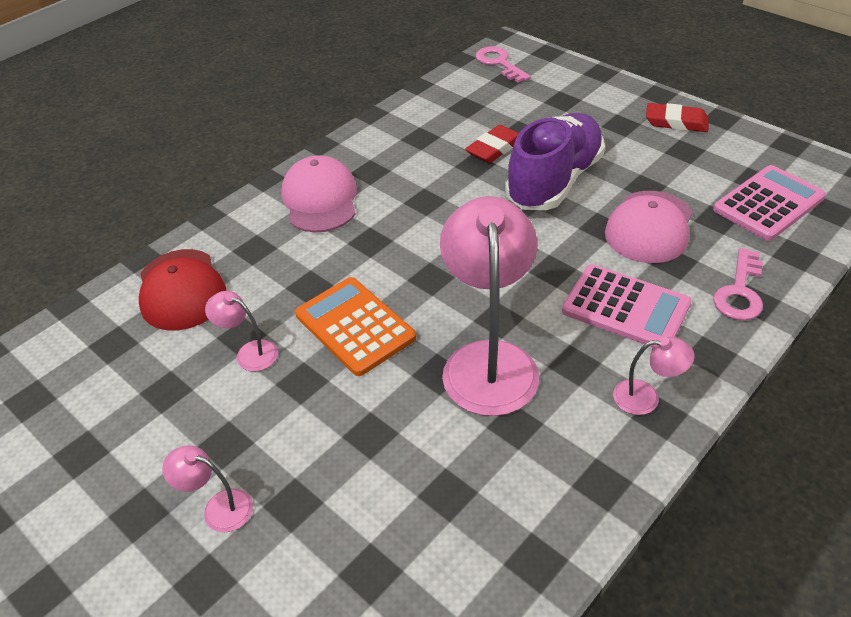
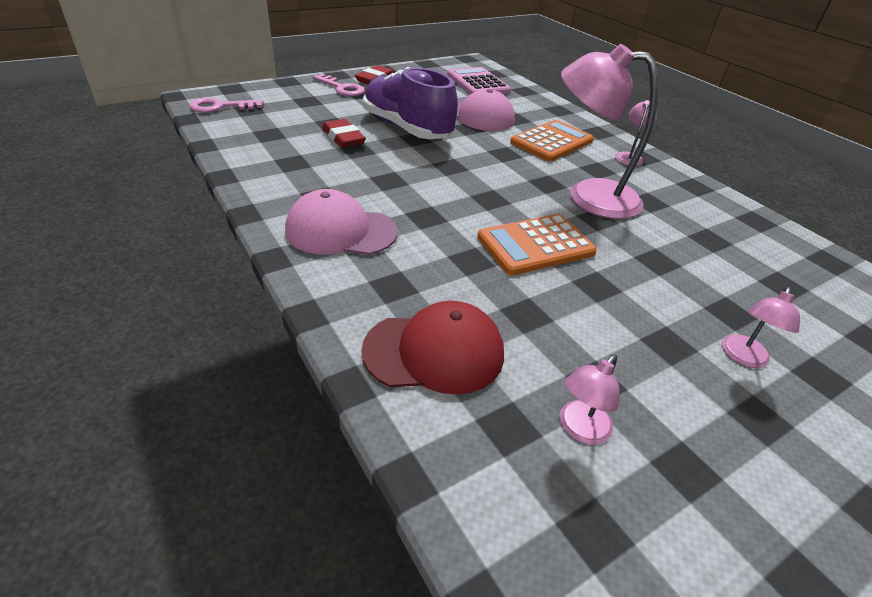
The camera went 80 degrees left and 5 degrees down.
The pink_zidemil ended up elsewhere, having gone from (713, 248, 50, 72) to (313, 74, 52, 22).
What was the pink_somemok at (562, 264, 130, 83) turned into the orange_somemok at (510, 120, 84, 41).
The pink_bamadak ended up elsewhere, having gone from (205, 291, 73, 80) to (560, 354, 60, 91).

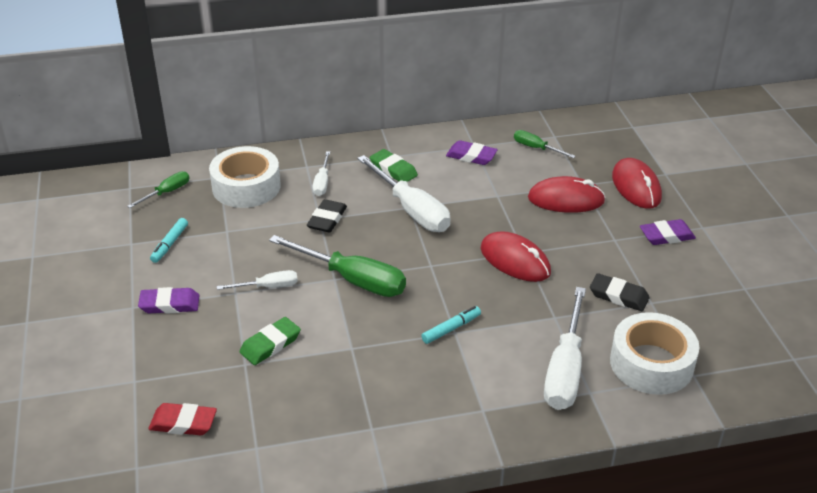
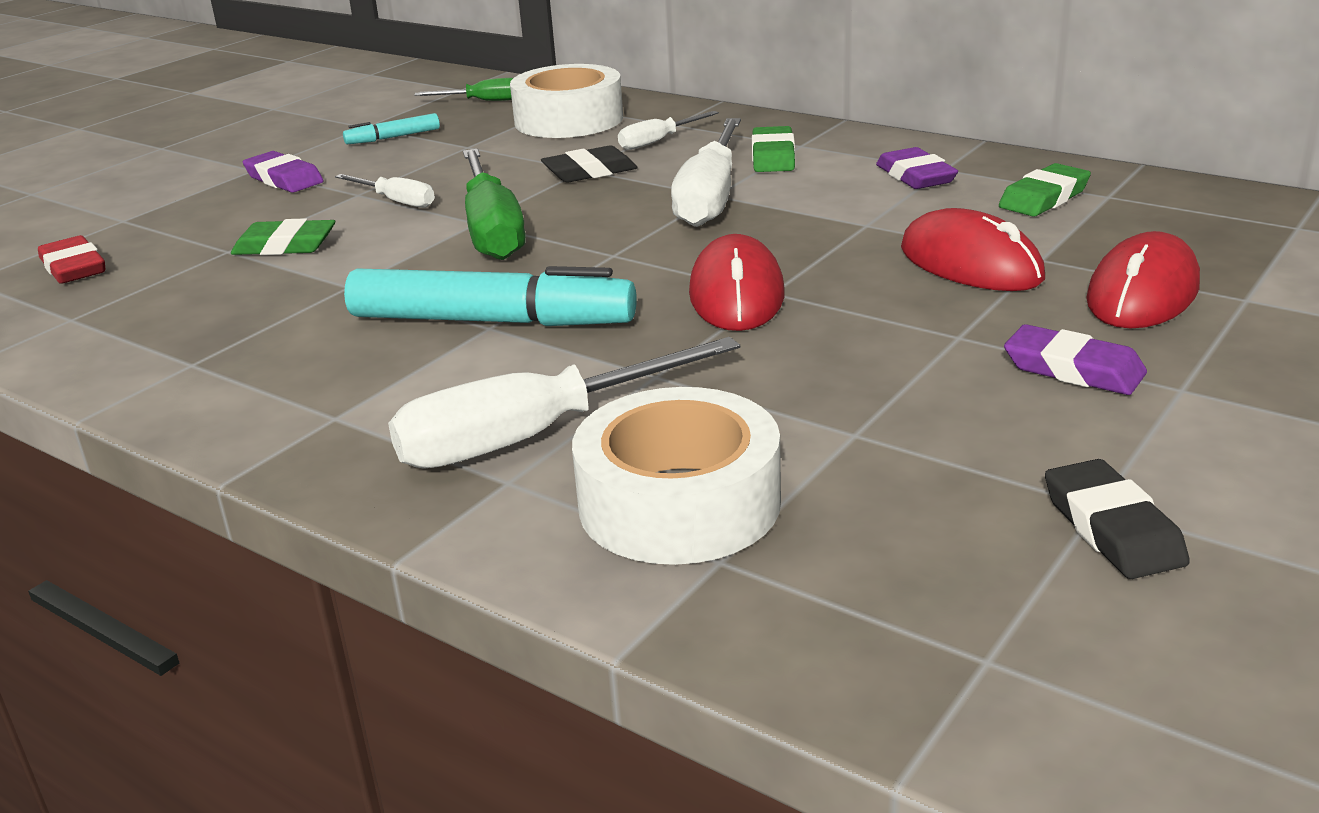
The camera went 50 degrees right and 10 degrees down.
Where the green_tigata stood at (514, 130, 62, 28), the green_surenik came to stand at (999, 163, 92, 54).
The black_surenik ended up elsewhere, having gone from (590, 273, 60, 38) to (1045, 459, 145, 120).
The size of the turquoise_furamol at (421, 306, 60, 38) changed by a factor of 2.16.

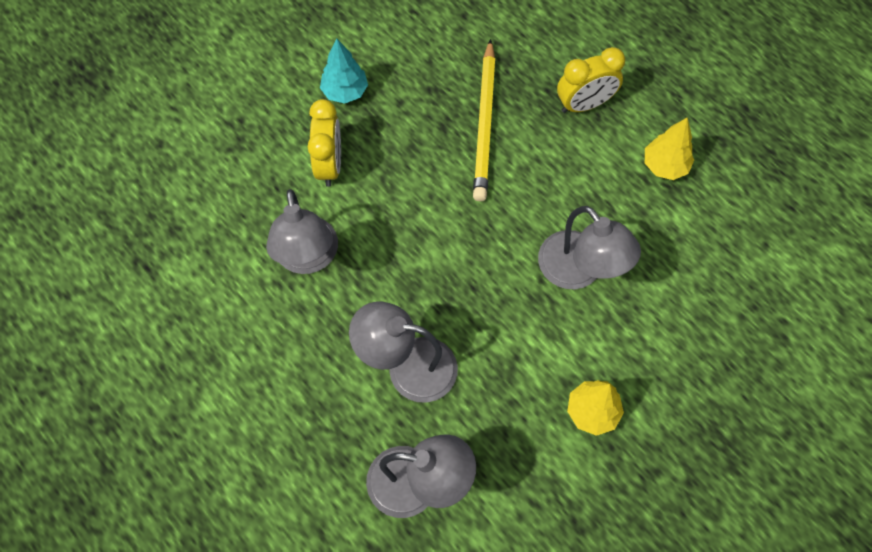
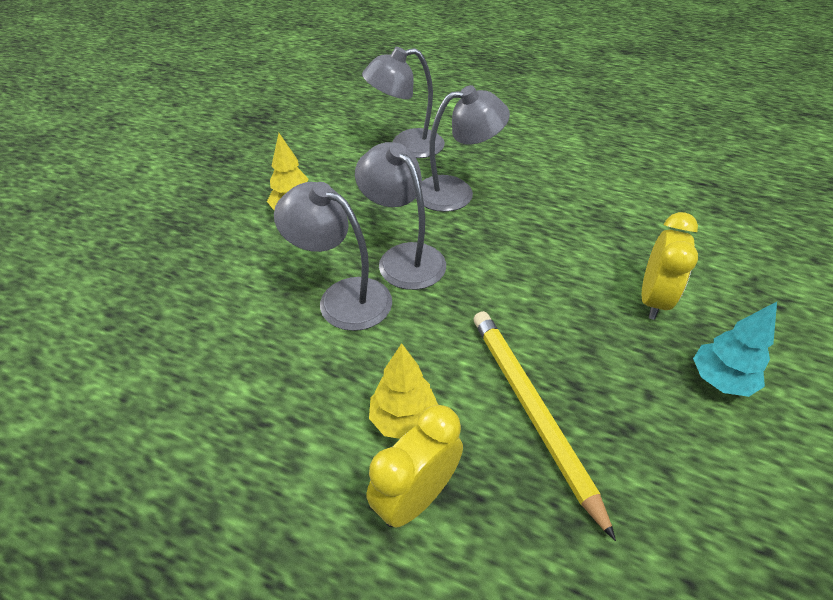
The camera went 155 degrees right and 20 degrees down.
The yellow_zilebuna at (308, 99, 33, 88) ended up facing another way, 135 degrees counterclockwise from before.
The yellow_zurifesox ended up elsewhere, having gone from (645, 117, 49, 63) to (369, 343, 69, 96).
The grey_bamadak ended up elsewhere, having gone from (266, 189, 72, 85) to (355, 142, 91, 148).

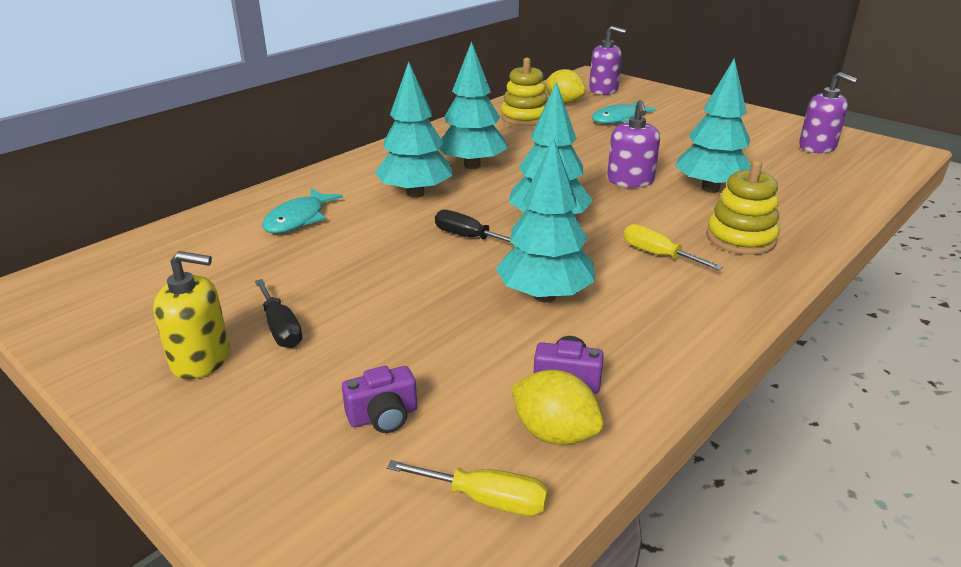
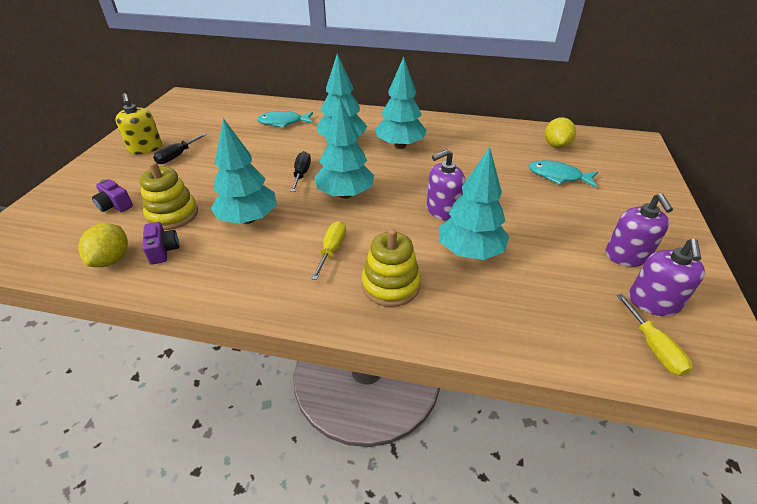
The camera went 60 degrees right and 10 degrees up.
The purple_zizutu ended up elsewhere, having gone from (589, 26, 38, 69) to (606, 193, 67, 74).
The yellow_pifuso ended up elsewhere, having gone from (501, 58, 47, 68) to (140, 161, 58, 69).
The yellow_tigata ended up elsewhere, having gone from (387, 460, 161, 56) to (616, 294, 77, 82).

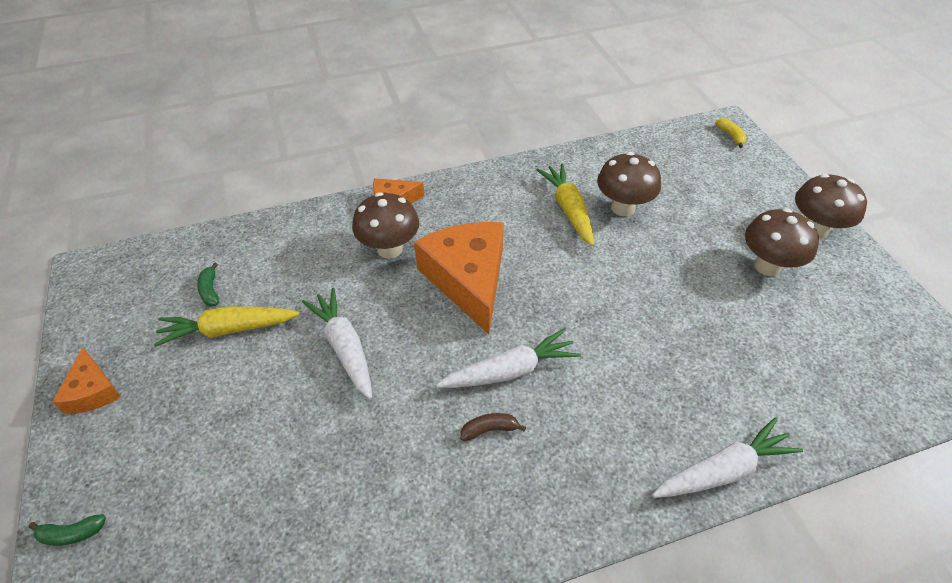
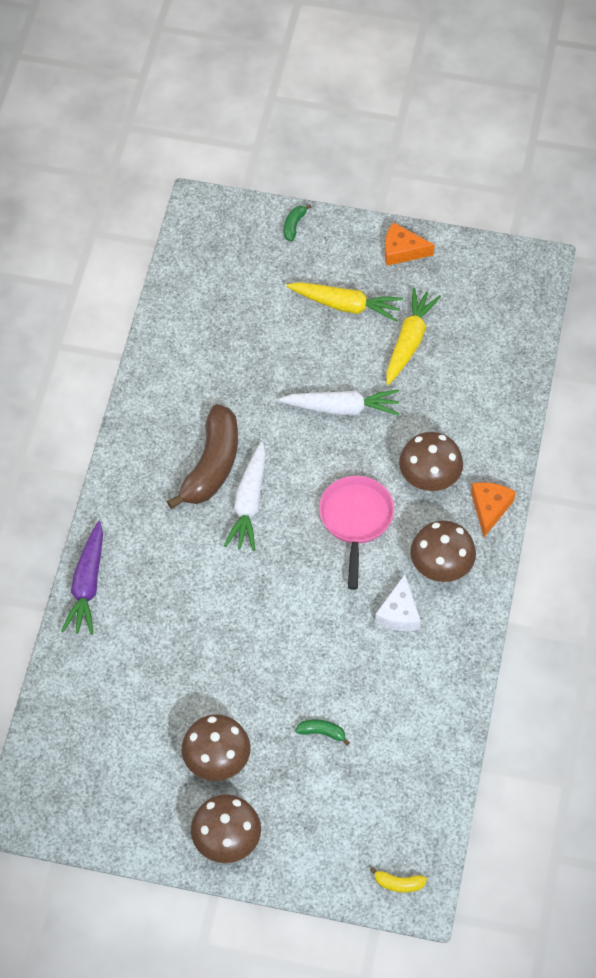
The camera went 120 degrees right and 10 degrees up.
The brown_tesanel ended up elsewhere, having gone from (597, 152, 64, 64) to (410, 520, 66, 62).
The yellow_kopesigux ended up elsewhere, having gone from (536, 164, 58, 82) to (286, 282, 117, 40).
Where the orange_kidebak stood at (414, 222, 90, 112), the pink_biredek came to stand at (319, 476, 75, 114).
The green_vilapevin ended up elsewhere, having gone from (197, 262, 22, 44) to (295, 719, 55, 26).
The size of the brown_vilapevin at (460, 413, 66, 28) changed by a factor of 2.44.
What was the white_kopesigux at (652, 417, 151, 81) turned into the purple_kopesigux at (61, 521, 42, 114).
The second view gained the white_kidebak at (375, 574, 46, 57).

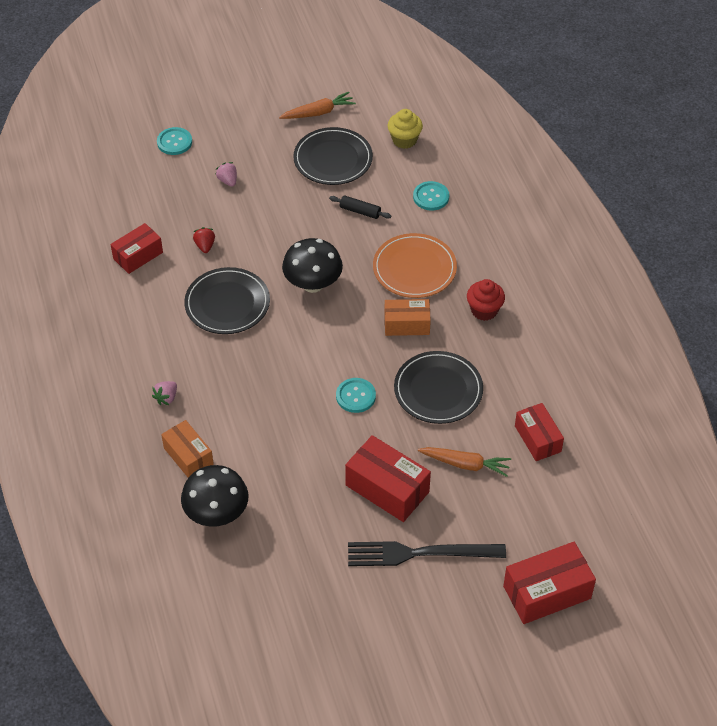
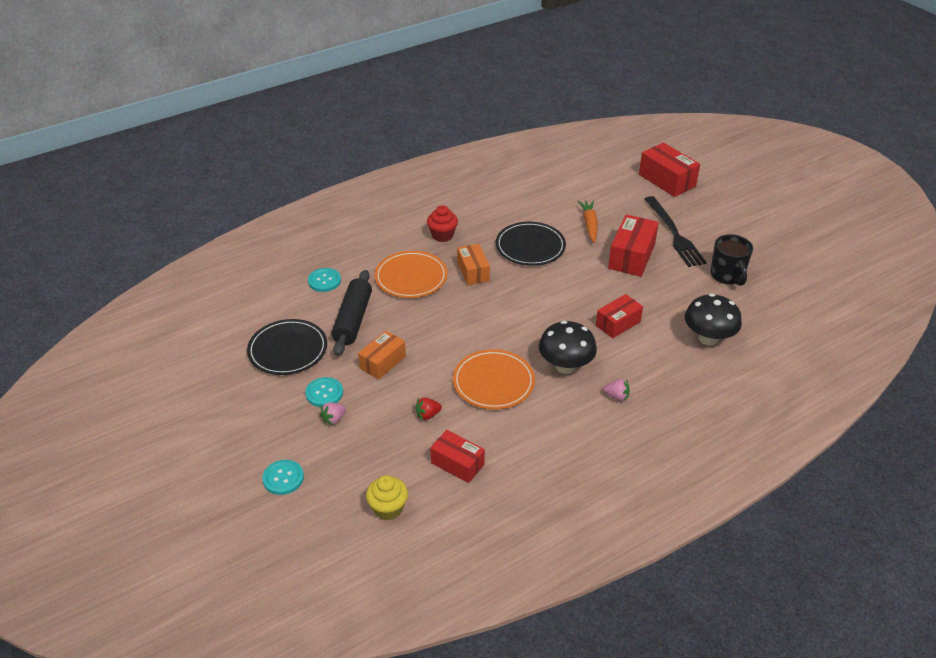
The camera went 105 degrees left and 10 degrees down.
The second view lost the orange_kopesigux at (279, 92, 77, 27).
The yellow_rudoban ended up elsewhere, having gone from (388, 109, 35, 40) to (366, 475, 42, 46).
The size of the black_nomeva at (329, 195, 62, 24) changed by a factor of 1.98.
The black_tesanel ended up elsewhere, having gone from (282, 238, 61, 55) to (539, 321, 58, 53).
What was the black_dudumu at (184, 267, 86, 67) turned into the orange_dudumu at (453, 349, 82, 61).
The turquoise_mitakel ended up elsewhere, having gone from (336, 378, 40, 35) to (305, 377, 38, 30).
The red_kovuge ended up elsewhere, having gone from (515, 403, 49, 58) to (596, 294, 47, 44).
The orange_kovuge ended up elsewhere, having gone from (161, 420, 53, 58) to (358, 331, 48, 49).
The second view gained the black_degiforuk at (710, 234, 43, 52).

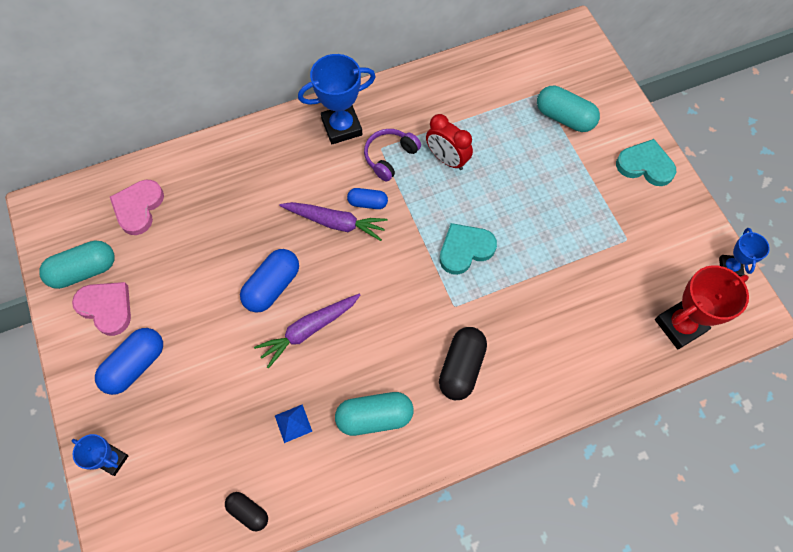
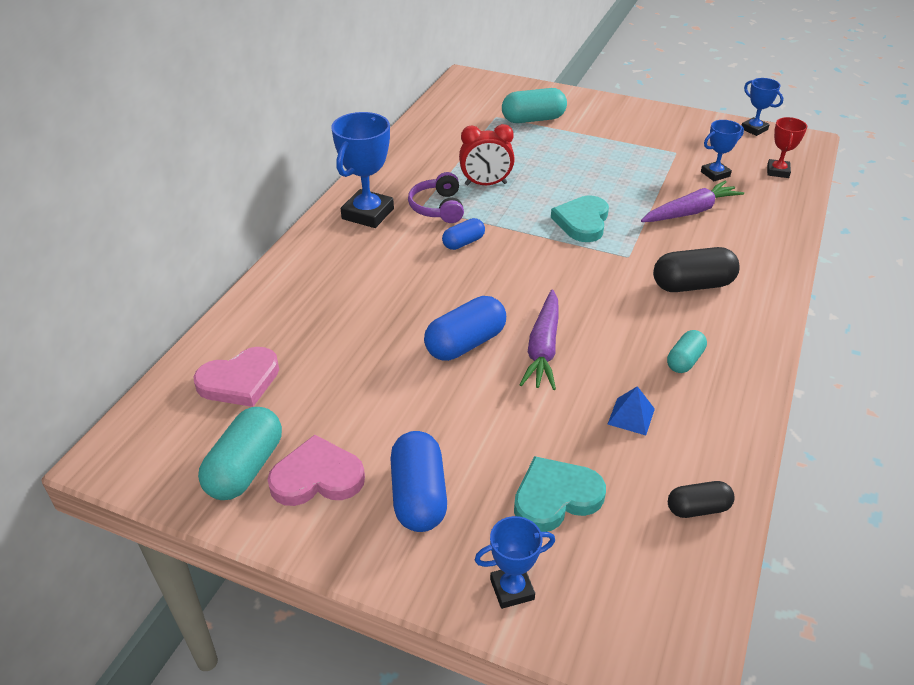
The camera went 45 degrees left and 25 degrees down.
The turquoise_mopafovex ended up elsewhere, having gone from (616, 139, 60, 47) to (514, 456, 92, 76).
The pink_mopafovex at (110, 180, 54, 55) ended up facing another way, 90 degrees counterclockwise from before.
The purple_kopesigux ended up elsewhere, having gone from (279, 202, 109, 39) to (641, 181, 103, 41).
The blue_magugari at (240, 249, 59, 64) ended up facing another way, 60 degrees clockwise from before.
The size of the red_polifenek at (655, 265, 94, 84) changed by a factor of 0.57.
The black_magugari at (439, 327, 48, 73) ended up facing another way, 75 degrees counterclockwise from before.
The size of the turquoise_magugari at (335, 392, 79, 44) changed by a factor of 0.59.
The second view gained the blue_polifenek at (701, 120, 43, 61).

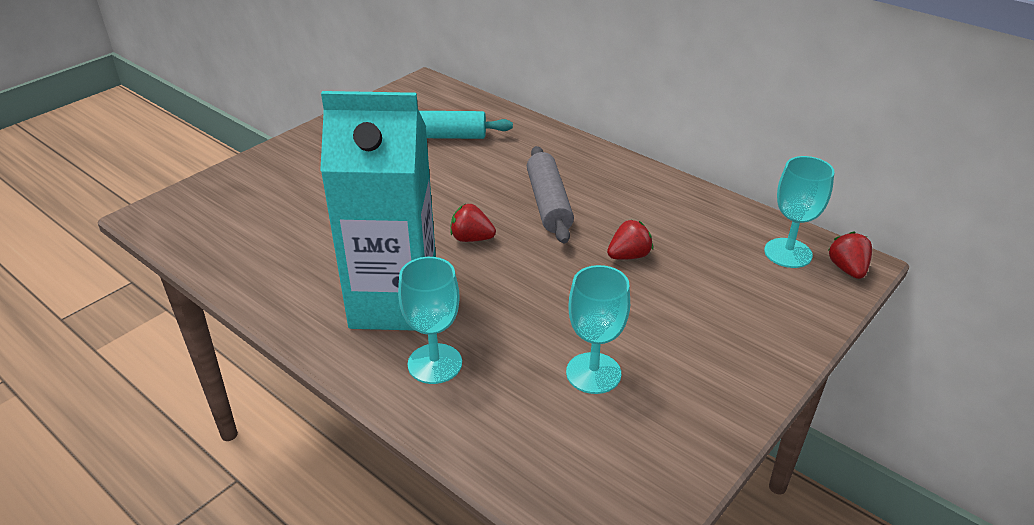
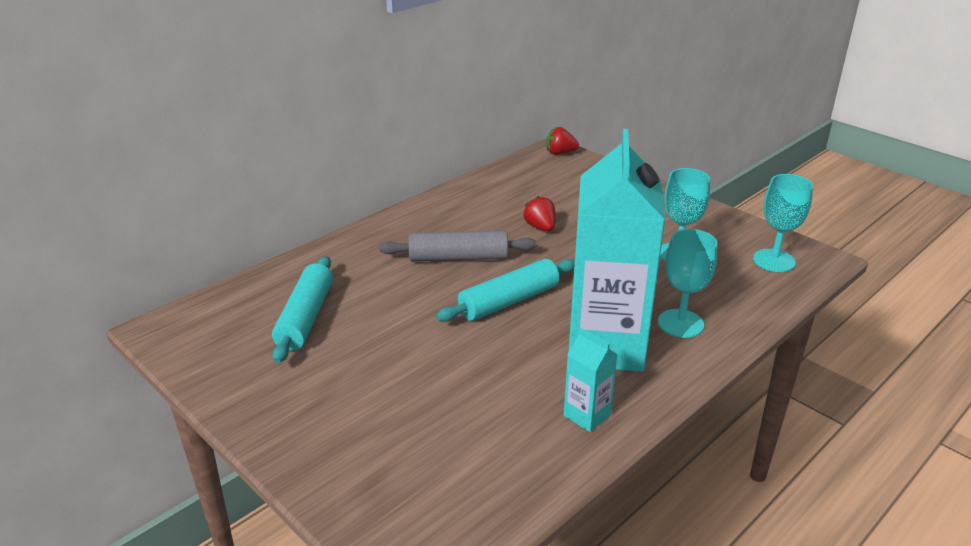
The camera went 85 degrees left and 5 degrees down.
The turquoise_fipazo ended up elsewhere, having gone from (764, 156, 71, 112) to (753, 174, 60, 98).
Where the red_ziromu stood at (450, 204, 46, 38), the turquoise_nomeva came to stand at (436, 259, 139, 63).
The second view gained the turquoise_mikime at (564, 328, 54, 104).

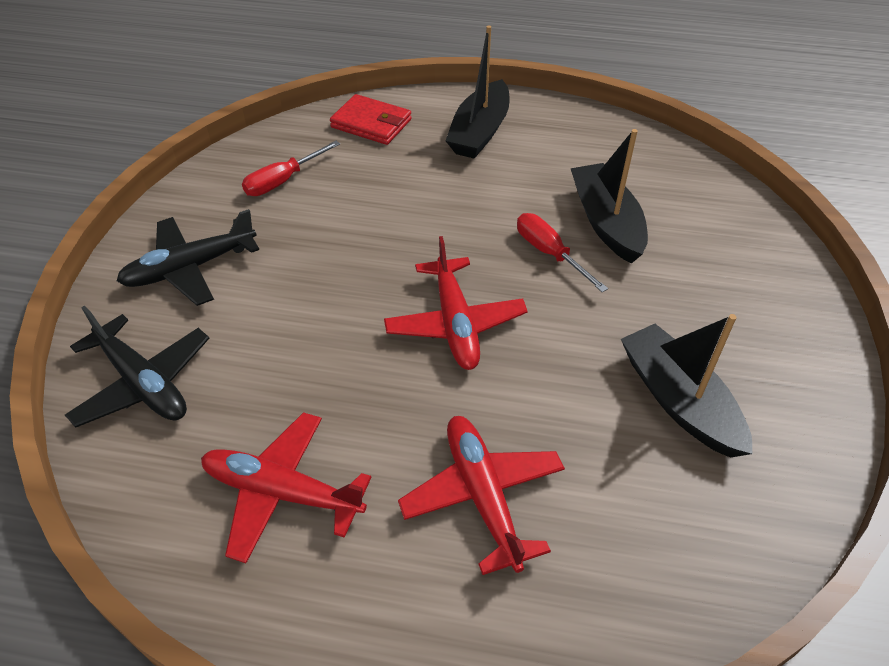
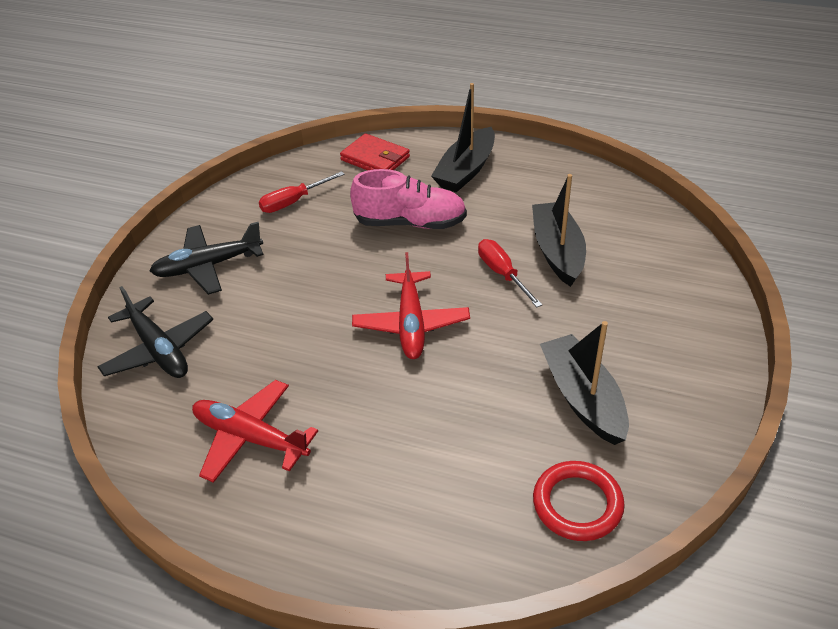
The camera went 10 degrees right and 5 degrees down.
The second view lost the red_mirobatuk at (398, 416, 167, 159).
The second view gained the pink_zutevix at (350, 169, 117, 60).
The second view gained the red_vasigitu at (533, 461, 92, 80).

